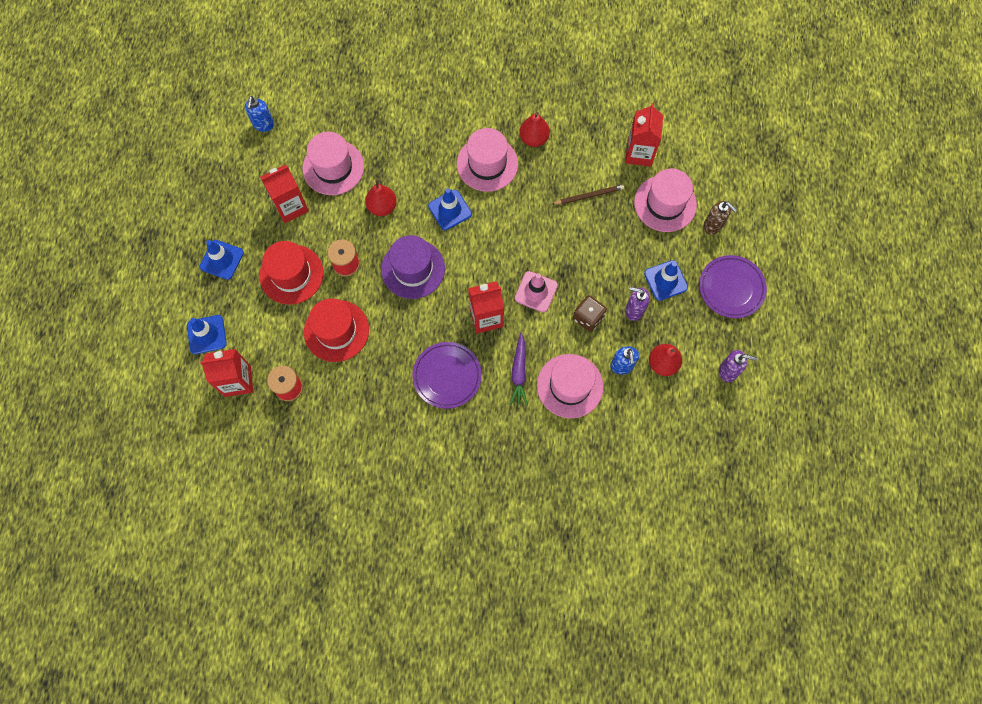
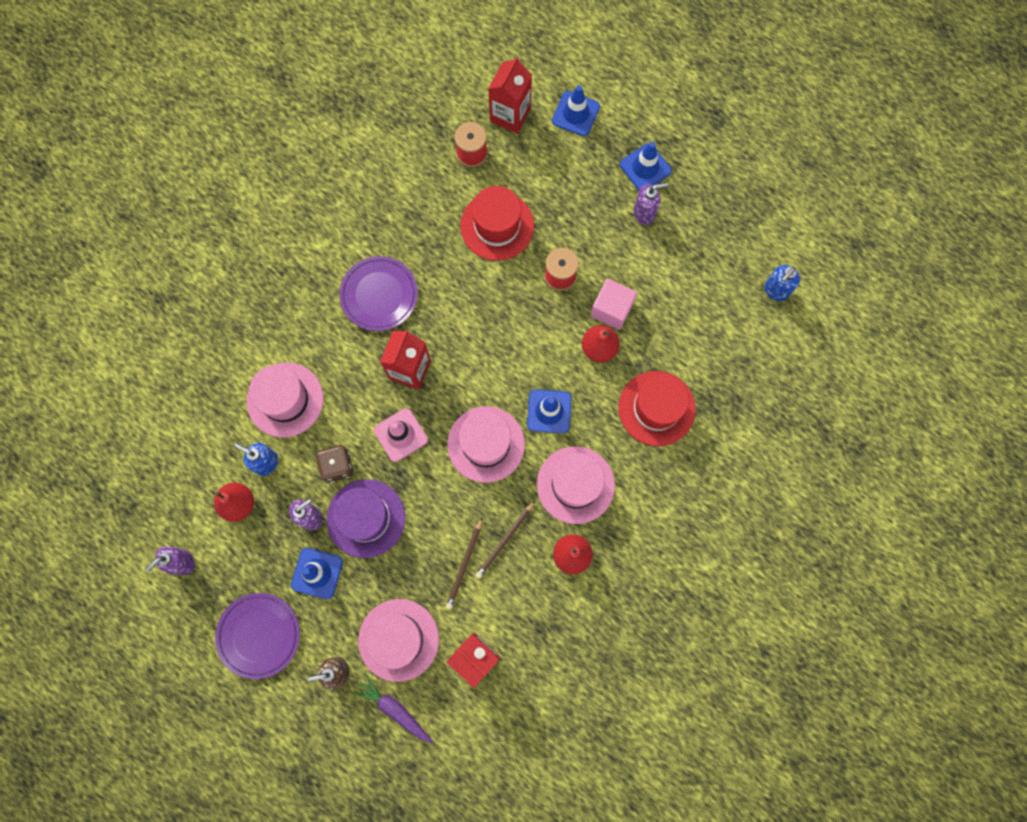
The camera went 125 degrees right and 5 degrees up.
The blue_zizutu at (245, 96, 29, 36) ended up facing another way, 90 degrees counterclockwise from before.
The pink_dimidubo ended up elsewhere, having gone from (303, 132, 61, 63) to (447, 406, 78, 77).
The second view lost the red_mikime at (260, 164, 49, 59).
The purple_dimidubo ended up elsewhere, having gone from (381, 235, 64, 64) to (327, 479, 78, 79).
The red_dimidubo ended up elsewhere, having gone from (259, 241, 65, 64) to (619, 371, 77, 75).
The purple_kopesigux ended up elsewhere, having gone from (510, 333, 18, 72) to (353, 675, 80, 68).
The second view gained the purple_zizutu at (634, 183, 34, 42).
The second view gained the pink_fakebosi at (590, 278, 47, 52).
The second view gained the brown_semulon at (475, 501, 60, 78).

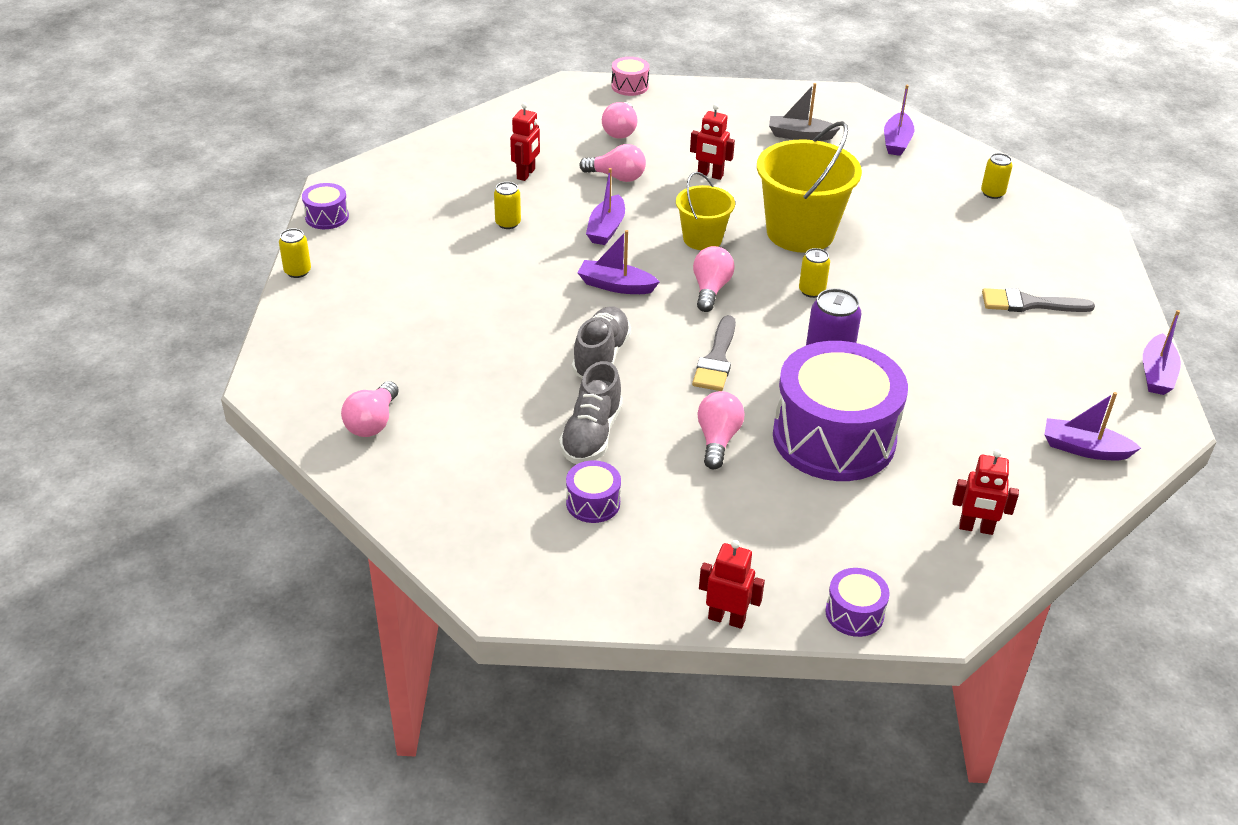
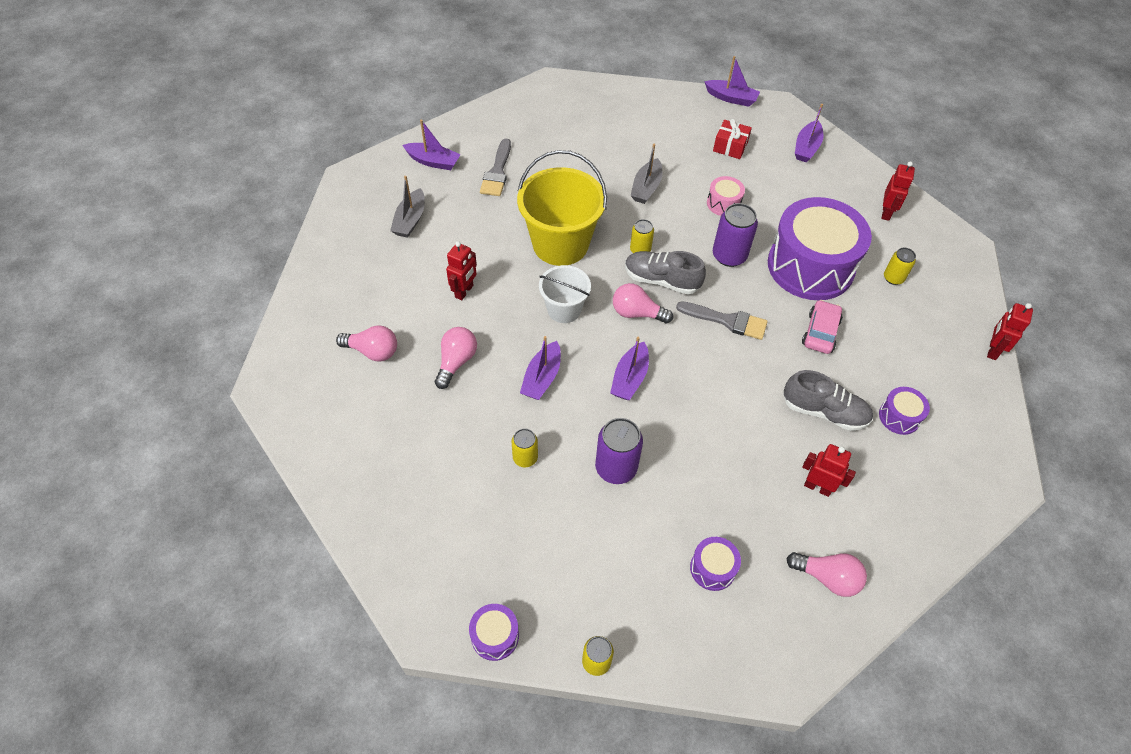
The camera went 85 degrees left and 15 degrees up.
The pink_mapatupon ended up elsewhere, having gone from (611, 57, 38, 39) to (707, 176, 38, 40).
The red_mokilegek ended up elsewhere, having gone from (510, 103, 30, 78) to (802, 444, 54, 53).
The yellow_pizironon ended up elsewhere, having gone from (981, 153, 32, 46) to (884, 248, 32, 37).
The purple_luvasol at (586, 168, 39, 77) ended up facing another way, 90 degrees clockwise from before.
What was the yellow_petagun at (676, 172, 59, 78) turned into the white_petagun at (539, 265, 52, 58).
The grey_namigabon ended up elsewhere, having gone from (982, 288, 113, 24) to (480, 138, 31, 58).
The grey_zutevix ended up elsewhere, having gone from (572, 307, 59, 71) to (625, 251, 81, 43).
Where the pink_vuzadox stood at (697, 391, 48, 78), the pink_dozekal came to stand at (802, 300, 41, 54).
The purple_mapatupon ended up elsewhere, having gone from (825, 568, 65, 69) to (690, 537, 51, 54).
The second view gained the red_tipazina at (713, 119, 39, 40).
The second view gained the grey_luvasol at (631, 144, 31, 60).
The second view gained the purple_pizironon at (595, 418, 48, 66).

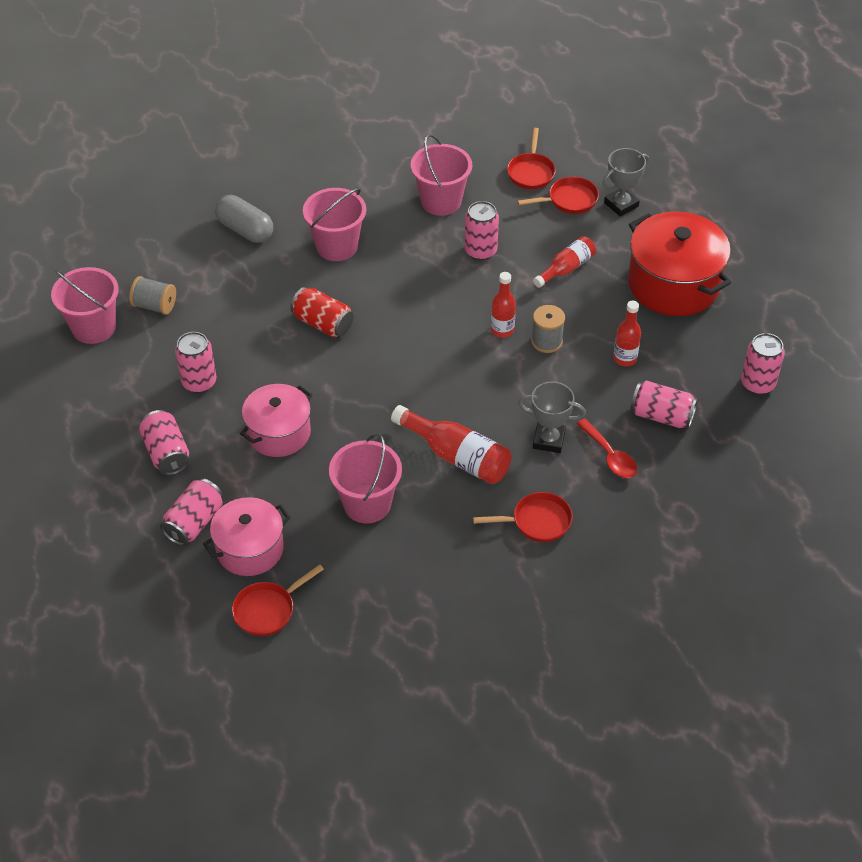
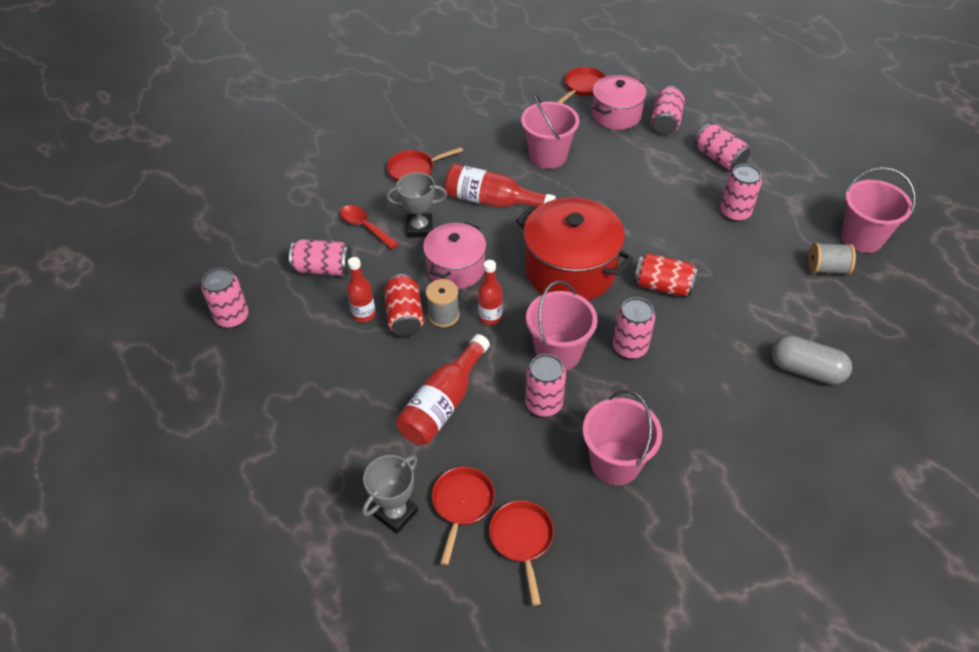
The camera went 165 degrees right and 0 degrees up.
The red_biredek at (517, 177, 82, 37) ended up facing another way, 135 degrees clockwise from before.
The pink_petagun ended up elsewhere, having gone from (303, 188, 63, 73) to (526, 281, 72, 89).
The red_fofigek ended up elsewhere, having gone from (628, 211, 103, 105) to (516, 197, 117, 104).
The size of the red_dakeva at (533, 236, 63, 52) changed by a factor of 1.54.
The pink_fofigek ended up elsewhere, having gone from (240, 384, 73, 73) to (423, 222, 63, 67).
The second view gained the red_pizironon at (384, 274, 40, 63).
The second view gained the pink_pizironon at (613, 297, 42, 62).

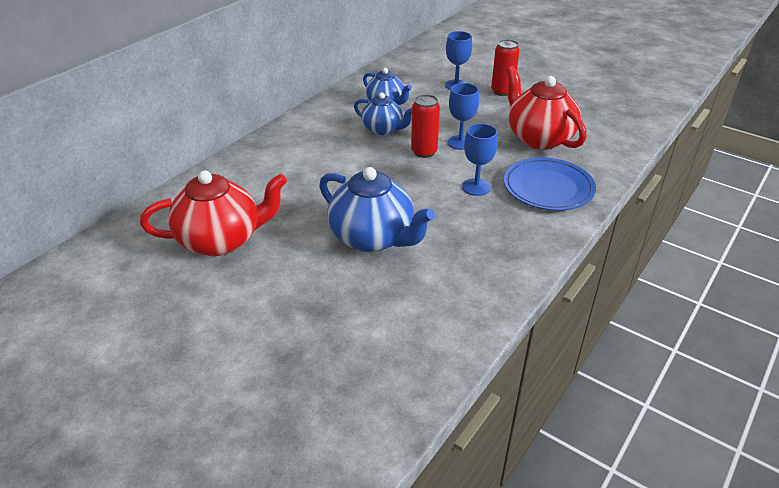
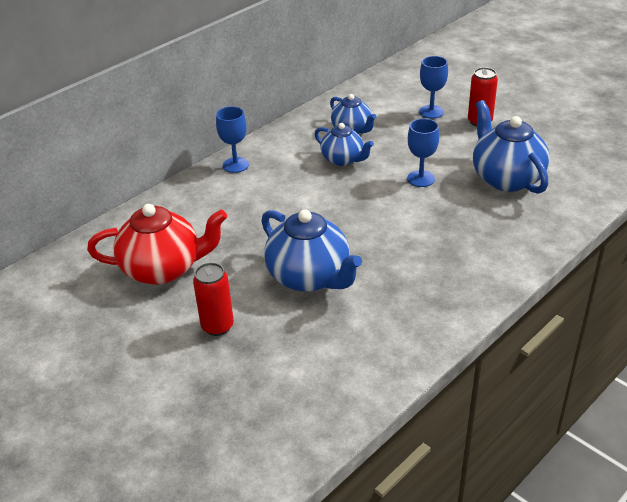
The camera went 10 degrees right and 0 degrees up.
What was the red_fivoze at (506, 66, 81, 84) turned into the blue_fivoze at (473, 100, 77, 94).
The red_pizironon ended up elsewhere, having gone from (411, 94, 29, 64) to (193, 263, 41, 73).
The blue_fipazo ended up elsewhere, having gone from (462, 123, 36, 73) to (216, 106, 33, 67).
The second view lost the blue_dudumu at (504, 157, 92, 54).

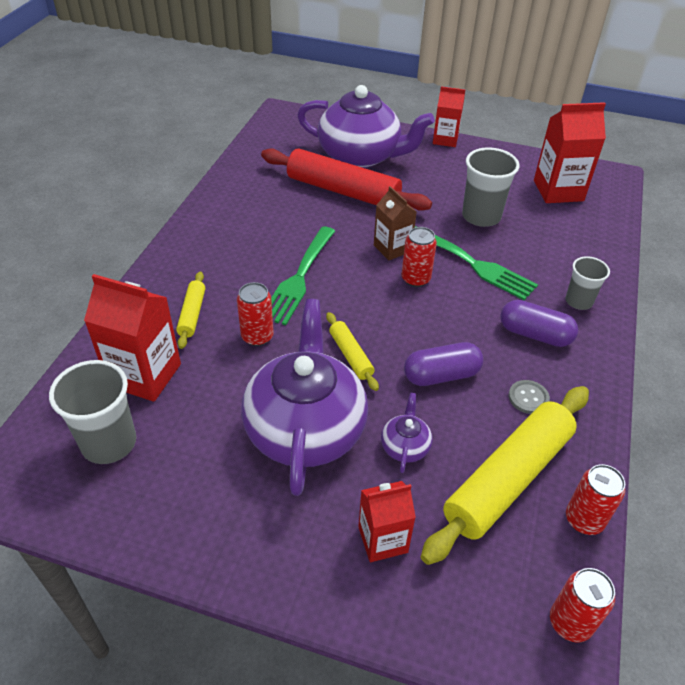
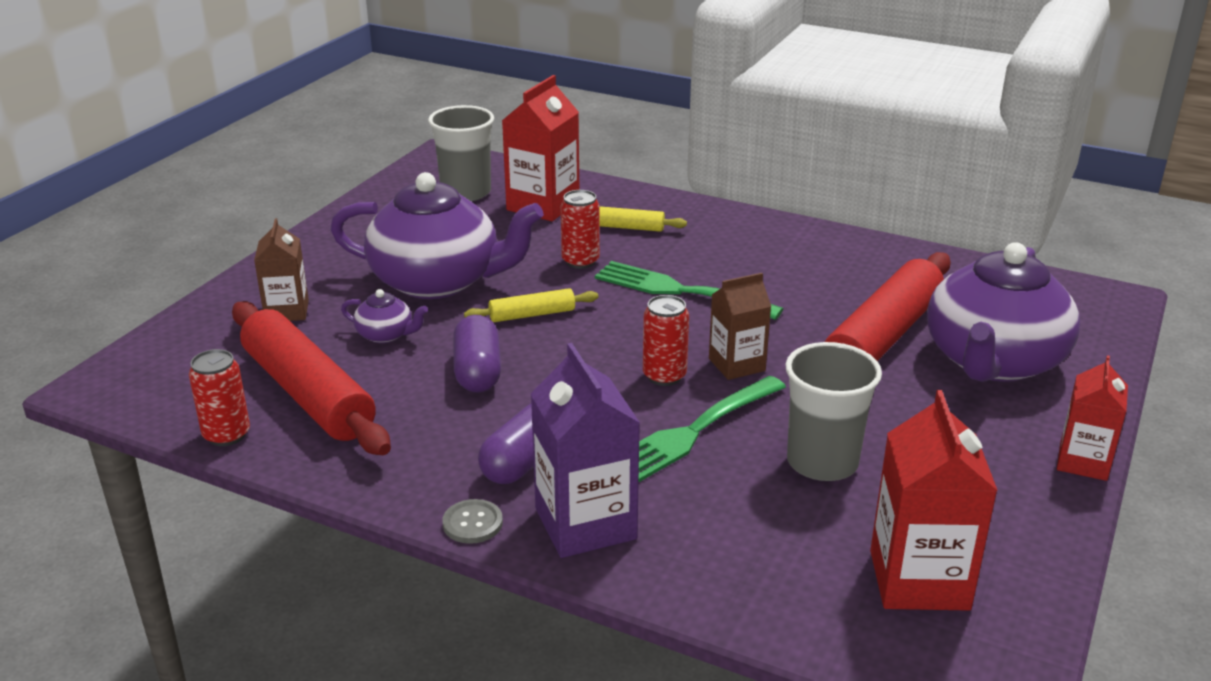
The camera went 100 degrees right and 15 degrees down.
Where the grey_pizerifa stood at (565, 256, 45, 54), the purple_mikime came to stand at (531, 343, 109, 215).
The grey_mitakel ended up elsewhere, having gone from (509, 380, 41, 34) to (442, 499, 61, 45).
What was the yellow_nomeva at (421, 386, 168, 179) turned into the red_nomeva at (232, 301, 159, 154).
What was the red_mikime at (358, 481, 58, 81) turned into the brown_mikime at (254, 218, 55, 103).
The second view lost the red_pizironon at (550, 568, 65, 75).

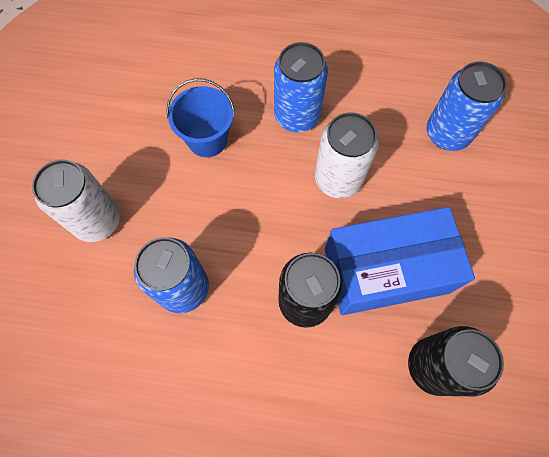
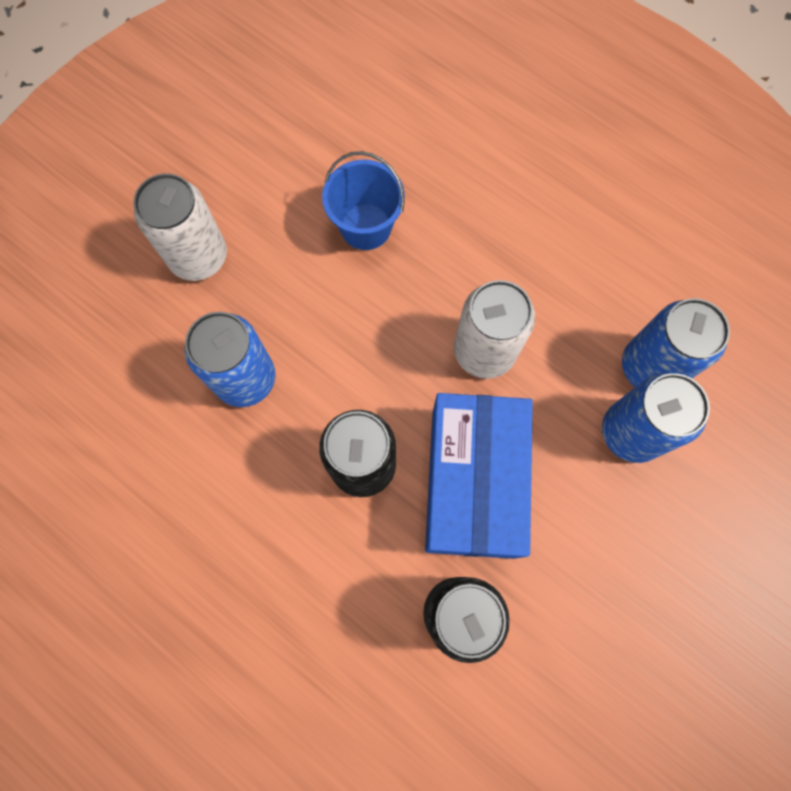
The camera went 30 degrees right and 5 degrees up.
The blue_pizironon ended up elsewhere, having gone from (274, 42, 54, 90) to (602, 373, 108, 90).
The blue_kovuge at (325, 207, 150, 108) ended up facing another way, 75 degrees clockwise from before.

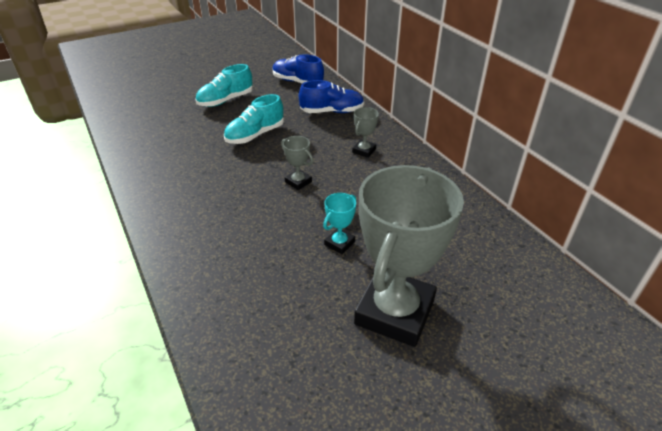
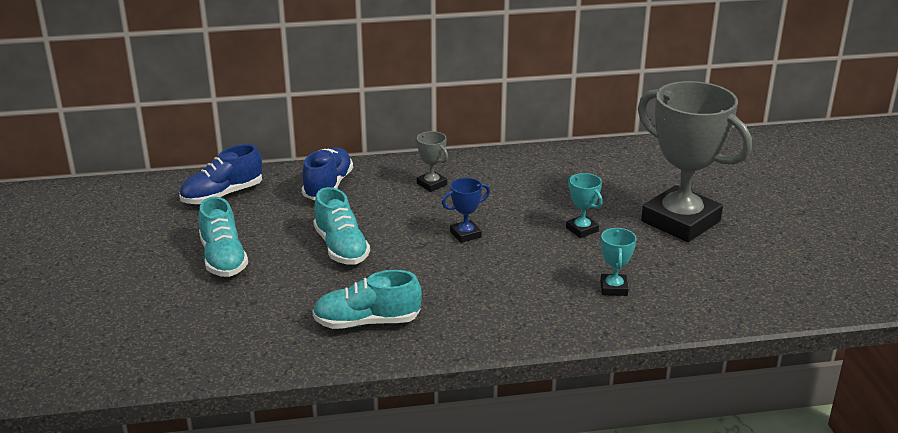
The camera went 70 degrees left and 10 degrees down.
What was the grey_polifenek at (281, 136, 32, 54) turned into the blue_polifenek at (442, 178, 48, 65).
The second view gained the turquoise_polifenek at (600, 228, 36, 68).
The second view gained the turquoise_zutevix at (312, 270, 110, 59).

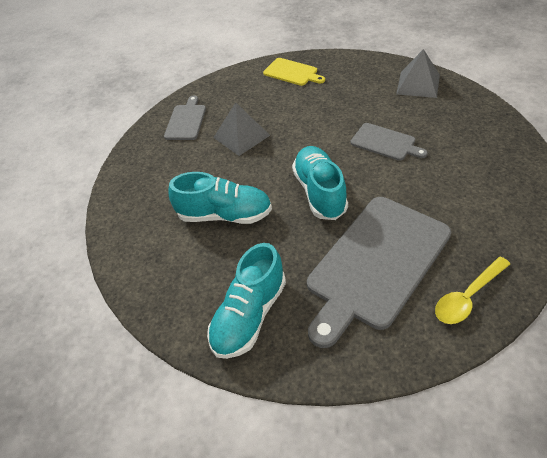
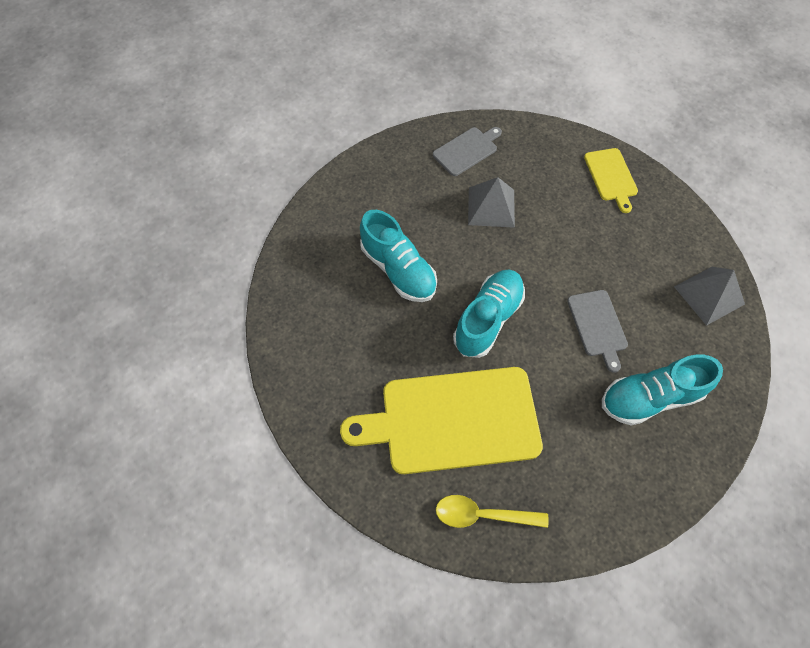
The camera went 40 degrees right and 15 degrees up.
What was the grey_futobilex at (307, 197, 144, 151) turned into the yellow_futobilex at (340, 367, 203, 107).
The turquoise_zutevix ended up elsewhere, having gone from (207, 243, 79, 116) to (602, 354, 121, 72).

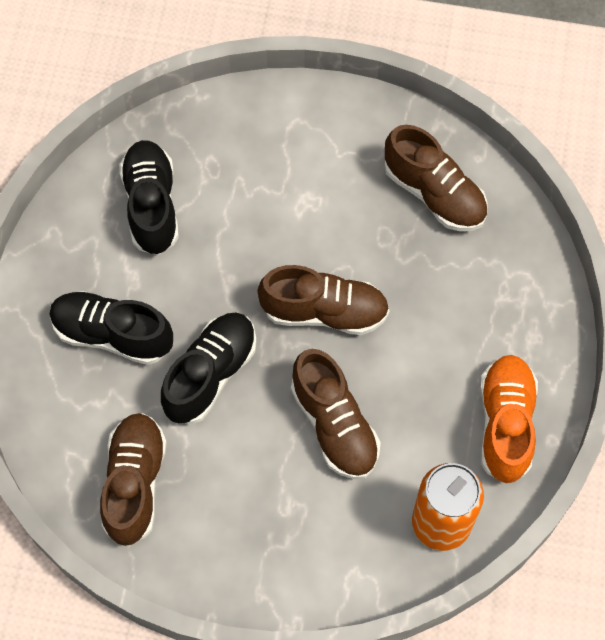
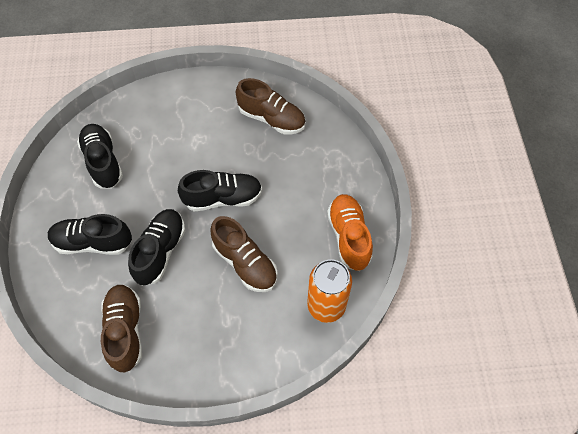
The camera went 15 degrees left and 5 degrees down.
What was the brown_zutevix at (258, 265, 131, 70) turned into the black_zutevix at (178, 170, 84, 41).

